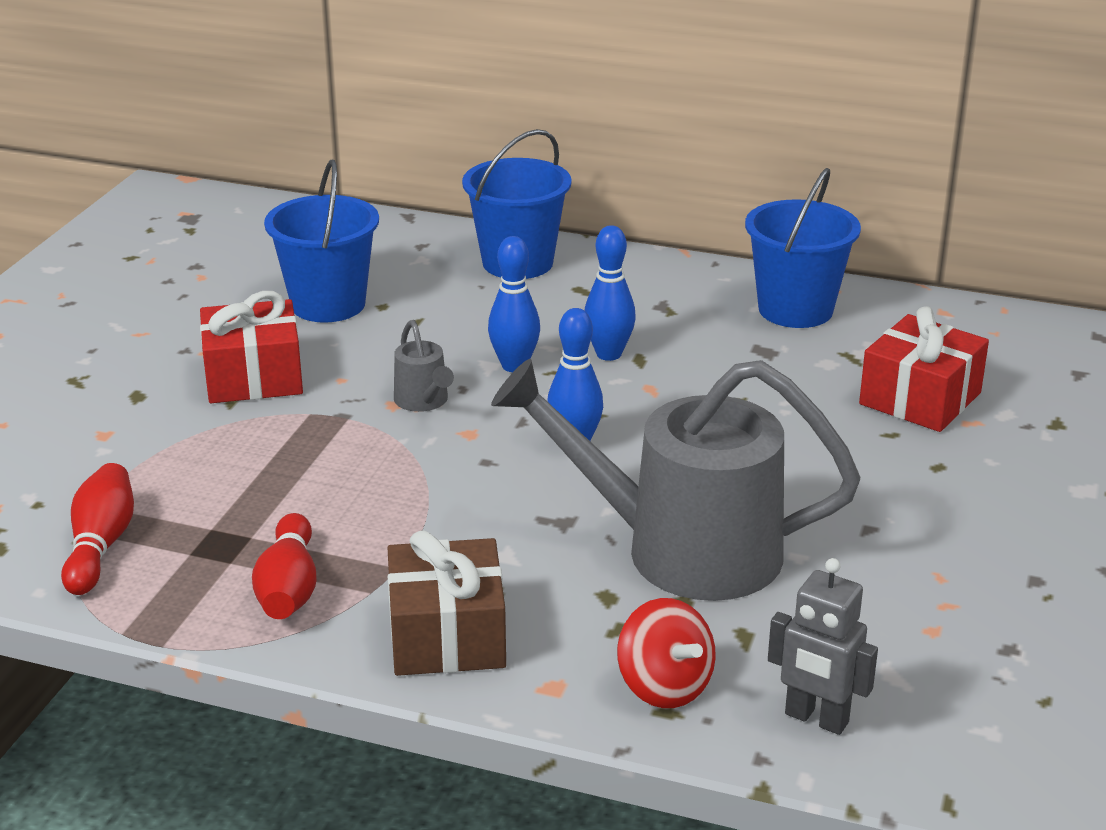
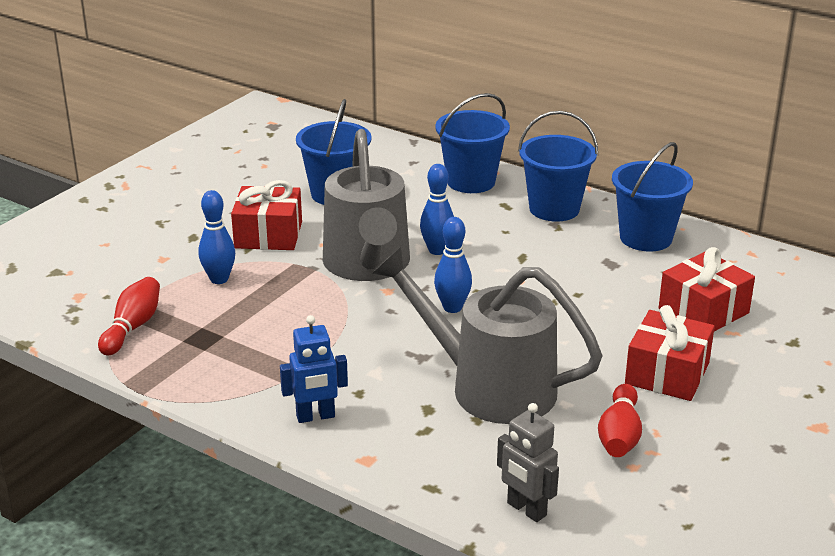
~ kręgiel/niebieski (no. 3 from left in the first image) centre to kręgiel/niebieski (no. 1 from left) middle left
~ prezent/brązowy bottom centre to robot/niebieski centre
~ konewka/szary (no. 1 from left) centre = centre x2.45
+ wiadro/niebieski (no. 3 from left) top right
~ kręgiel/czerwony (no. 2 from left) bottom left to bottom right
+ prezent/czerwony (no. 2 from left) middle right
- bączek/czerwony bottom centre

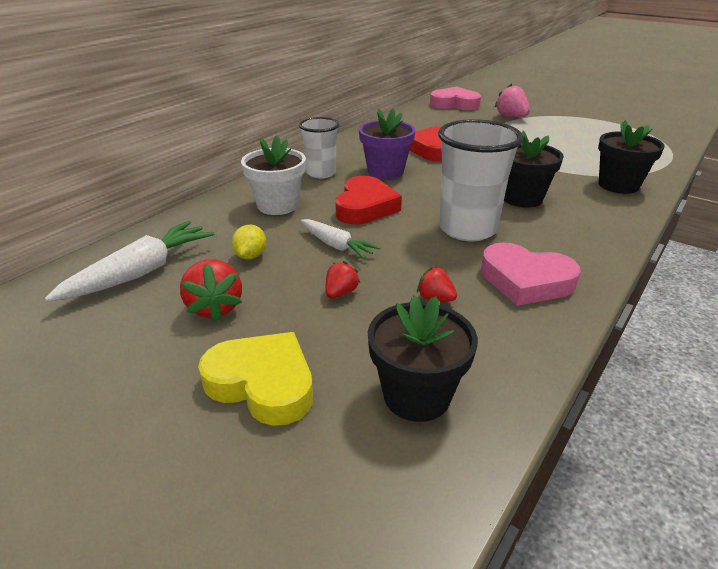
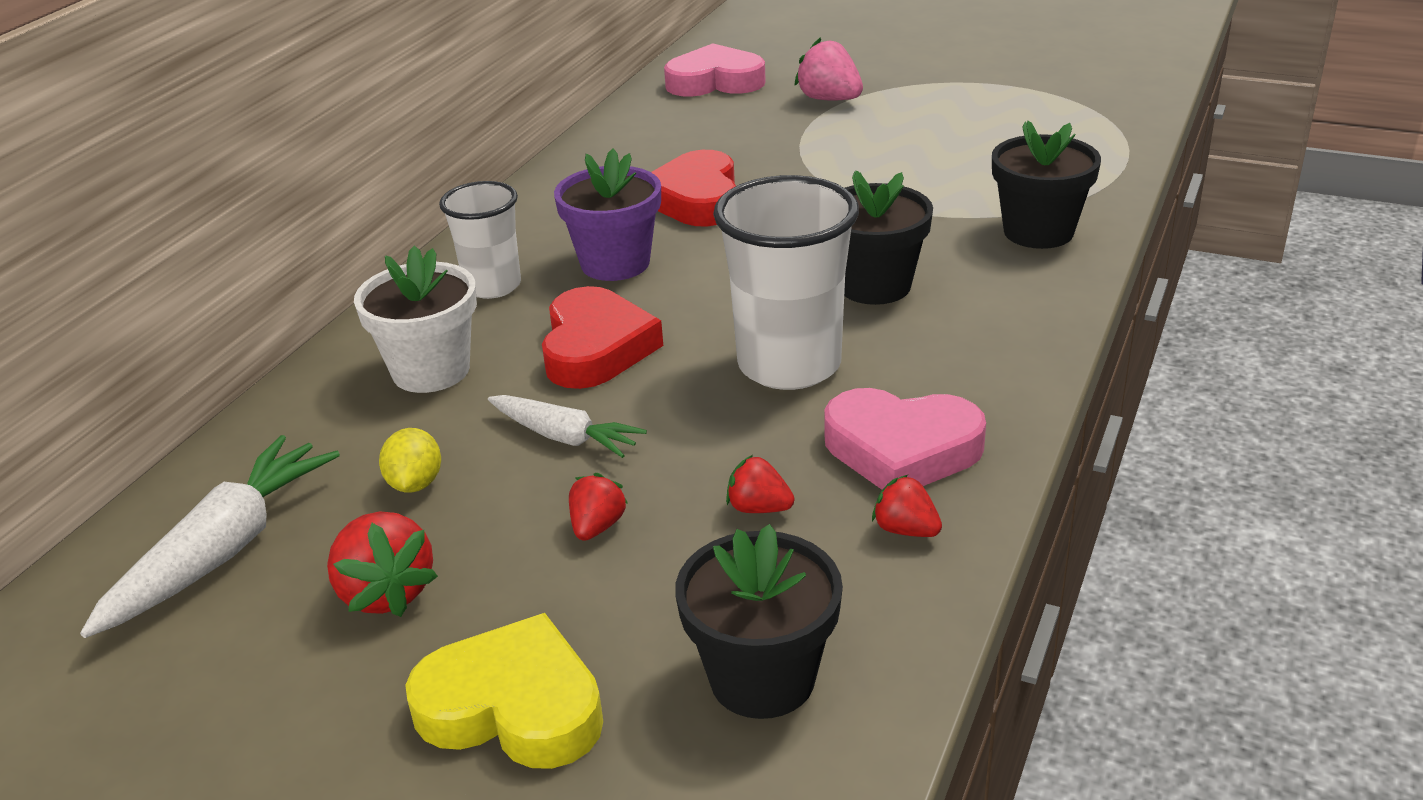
+ truskawka/czerwony (no. 4 from left) centre

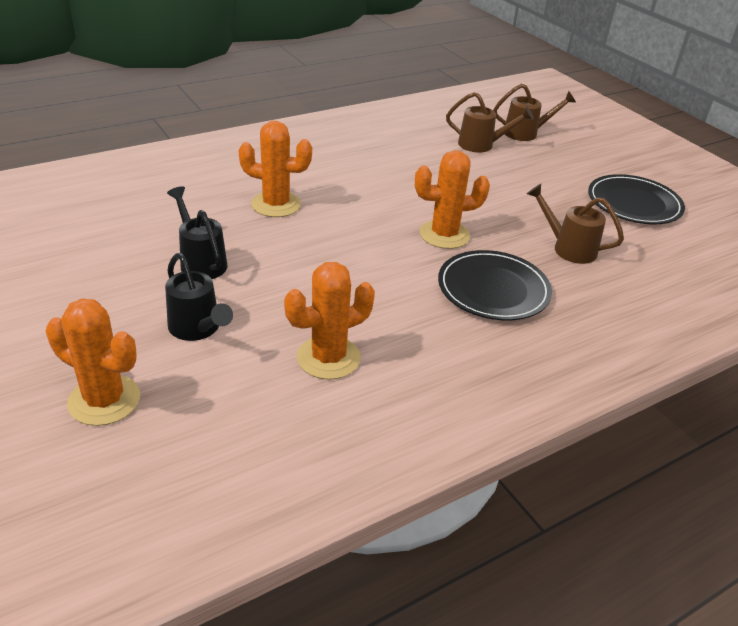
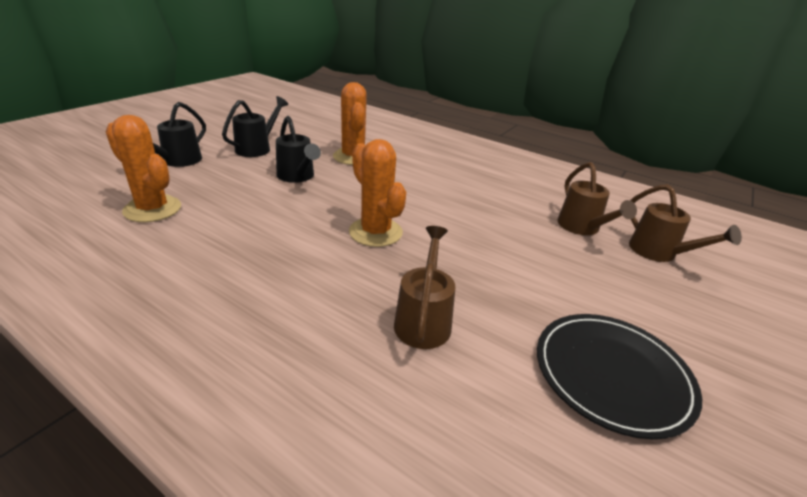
+ konewka/czarny (no. 3 from left) top centre
- kaktus/pomarańczowy (no. 1 from left) middle left
- talerz/czarny (no. 1 from left) middle right

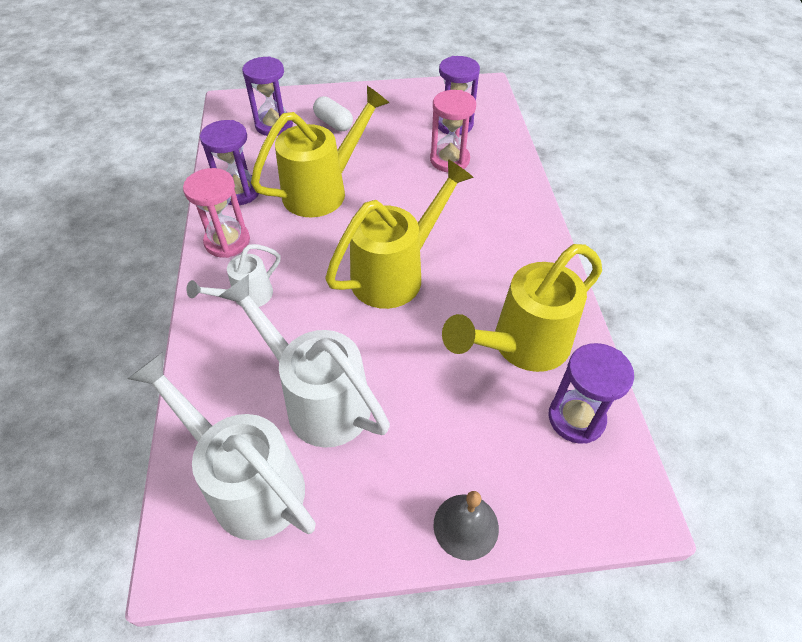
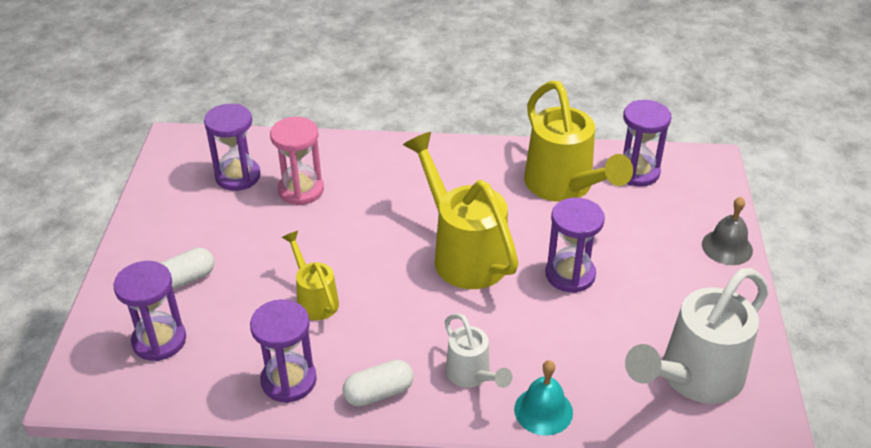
~ konewka/żółty (no. 1 from left) top centre = centre x0.54
~ klepsydra/różowy (no. 1 from left) top left to kapsułka/biały (no. 2 from left) bottom centre
+ dzwonek/turkusowy bottom centre
+ klepsydra/fioletowy (no. 4 from left) centre
- konewka/biały (no. 3 from left) centre

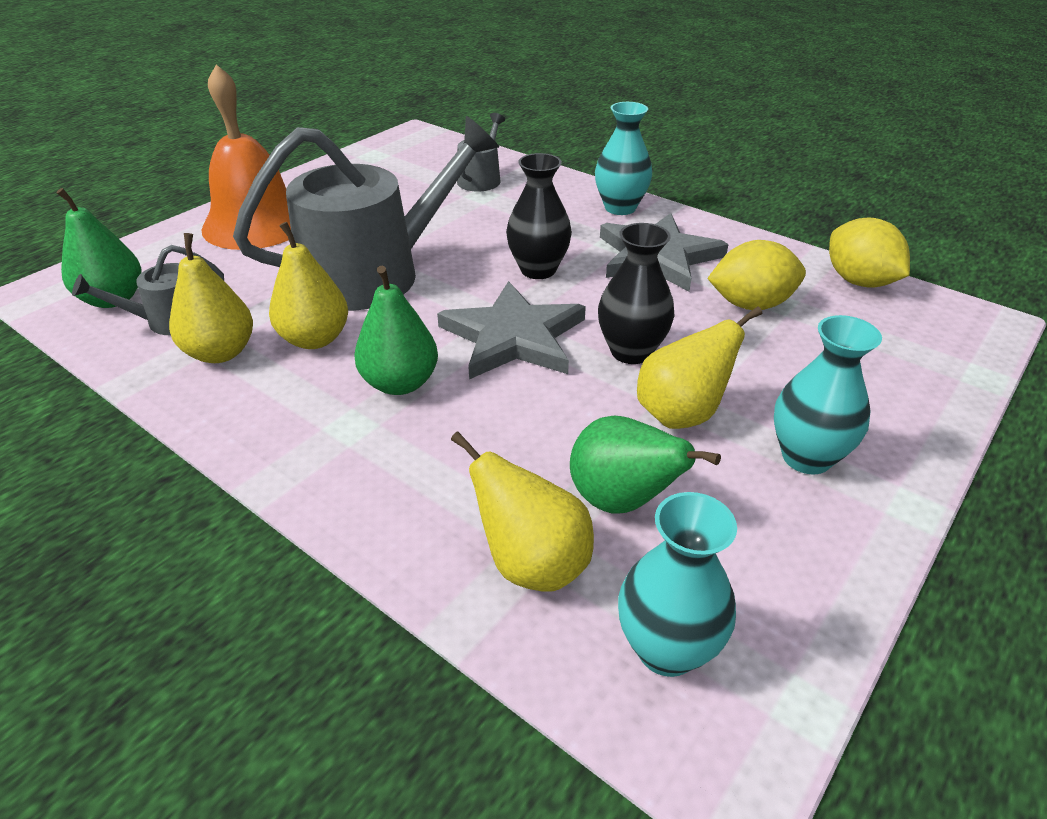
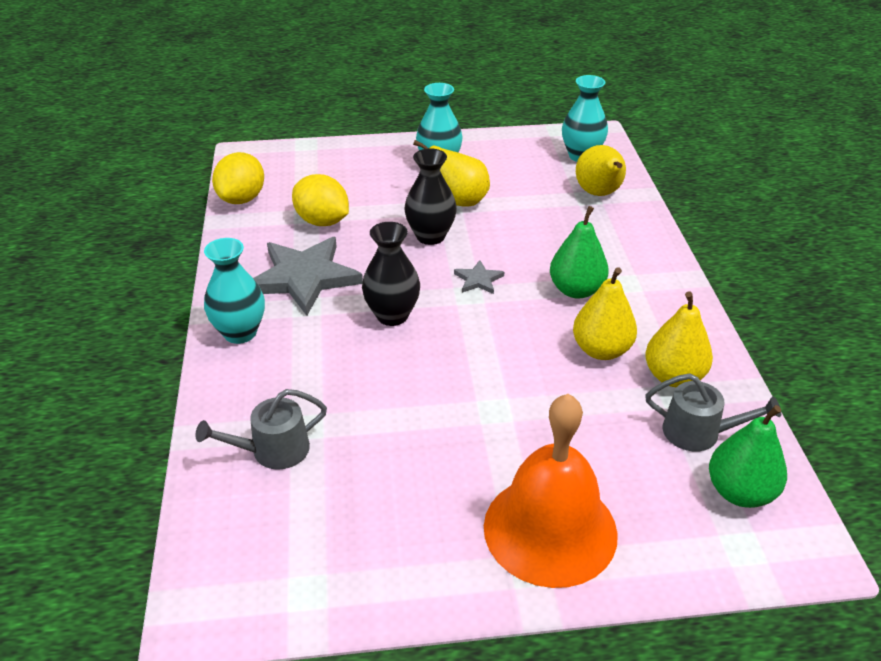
~ gwiazda/szary (no. 1 from left in the first image) centre = centre x0.44
- konewka/szary (no. 2 from left) top centre
- gruszka/zielony (no. 3 from left) centre

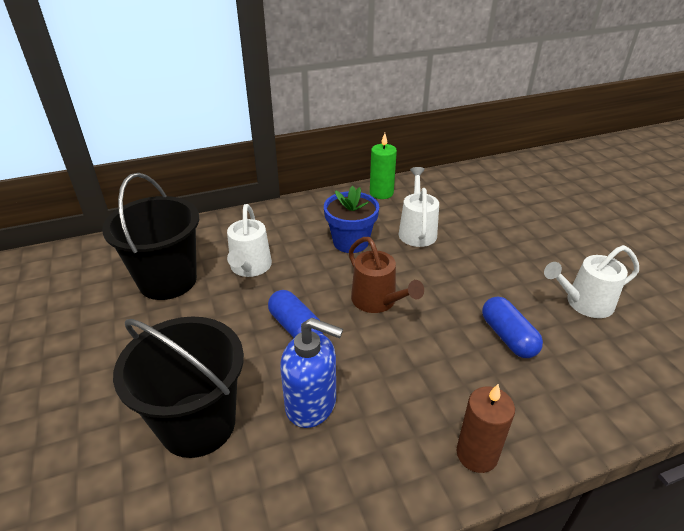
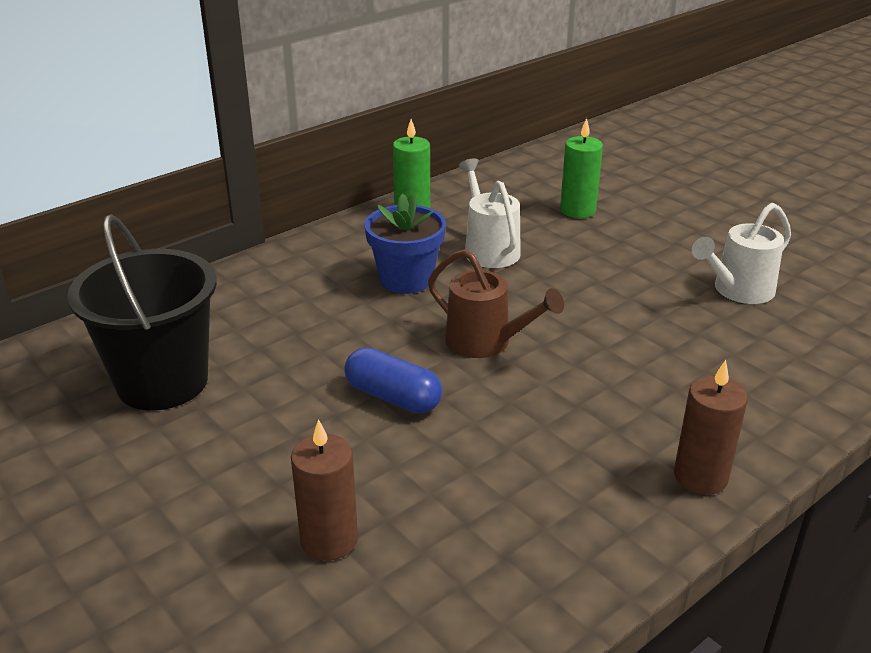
~ wiadro/czarny (no. 2 from left) bottom left to świeca/brązowy (no. 1 from left) bottom centre
+ świeca/zielony (no. 2 from left) top right
- konewka/biały (no. 1 from left) centre
- dozownik mydła/niebieski bottom centre
- kapsułka/niebieski (no. 2 from left) middle right

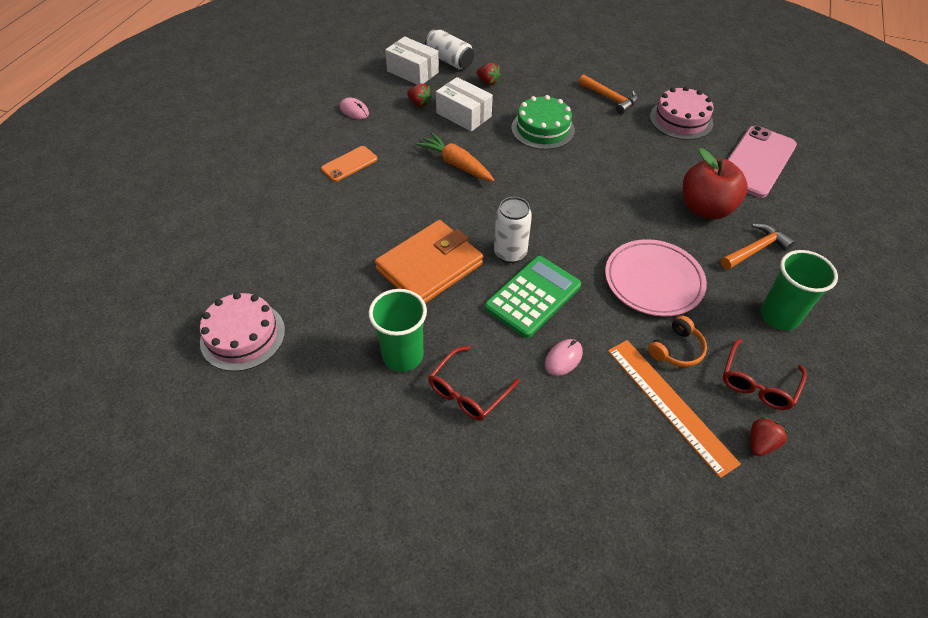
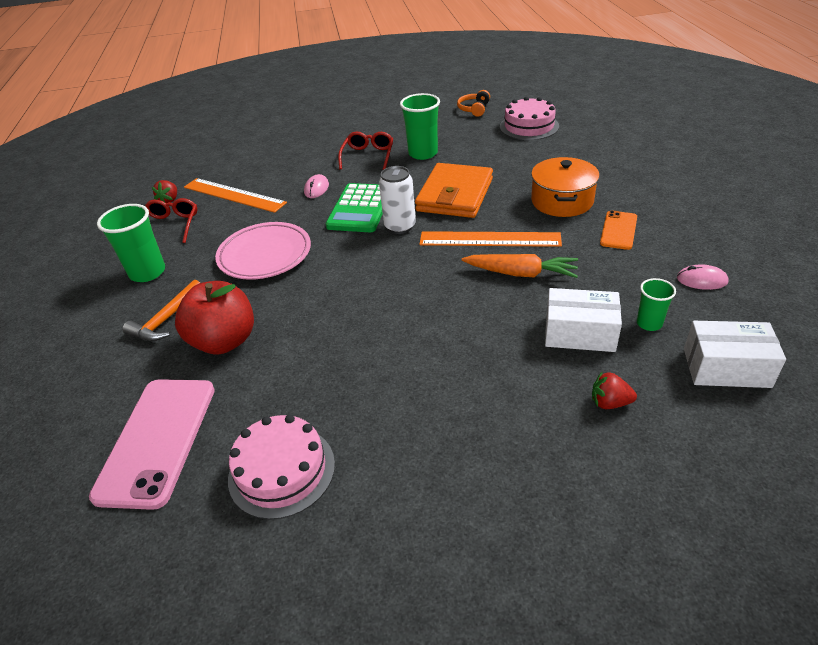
+ linijka/pomarańczowy (no. 2 from left) centre
~ słuchawki/pomarańczowy middle right to top centre
+ garnek/pomarańczowy top right
~ truskawka/czerwony (no. 1 from left) top centre to szklanka/zielony (no. 3 from left) middle right
- puszka/biały (no. 1 from left) top centre
- tort/zielony top centre
- młotek/pomarańczowy (no. 1 from left) top centre

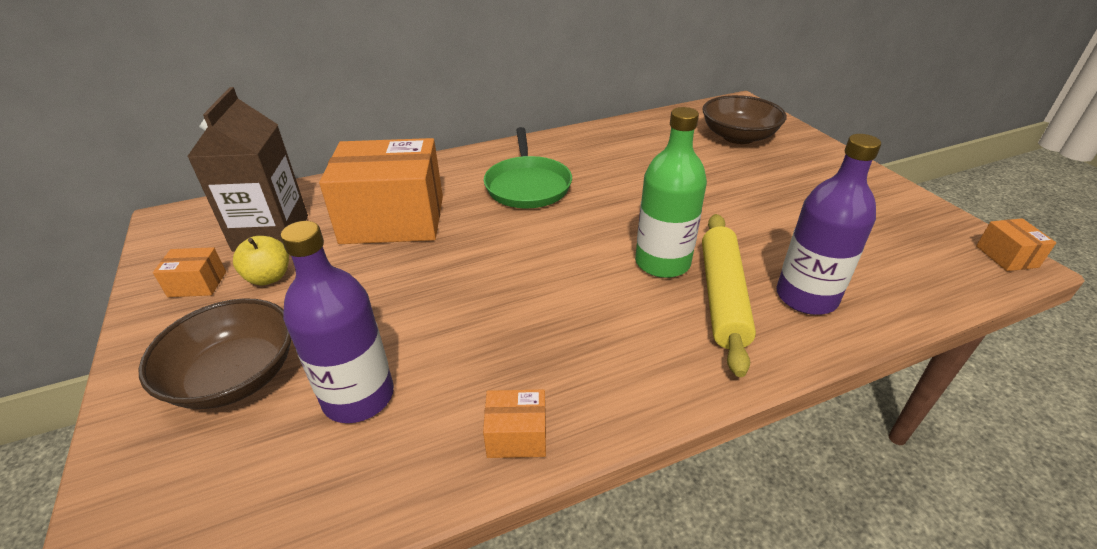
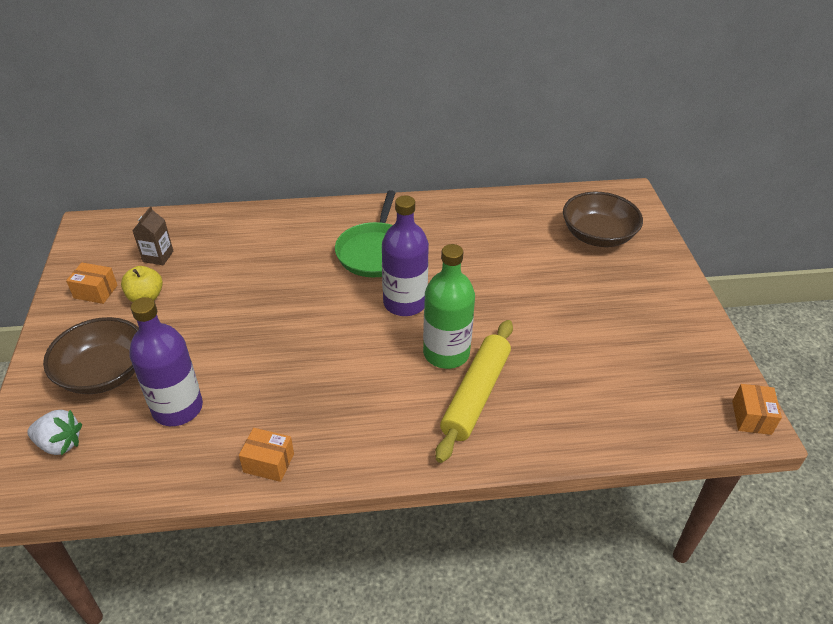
+ truskawka/biały bottom left
~ karton mleka/brązowy top left = middle left x0.48
~ butelka/fioletowy (no. 2 from left) middle right to centre
- pudełko/pomarańczowy (no. 2 from left) centre

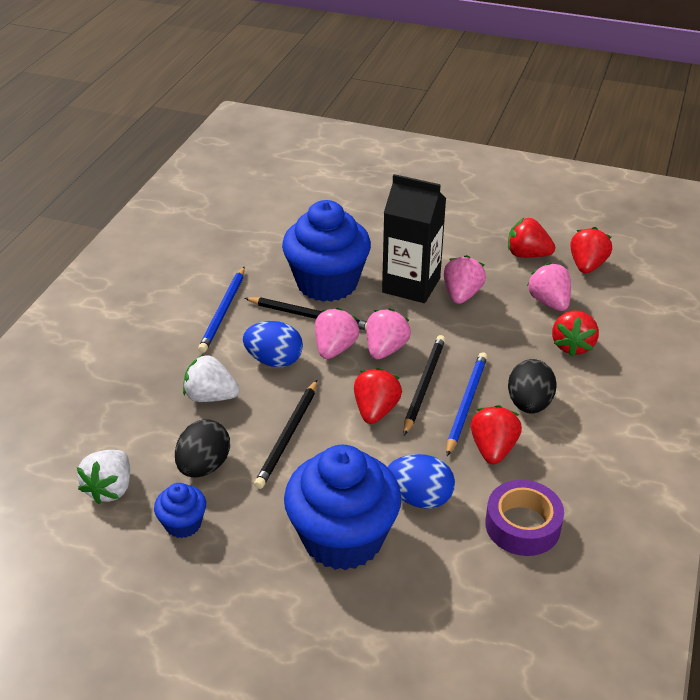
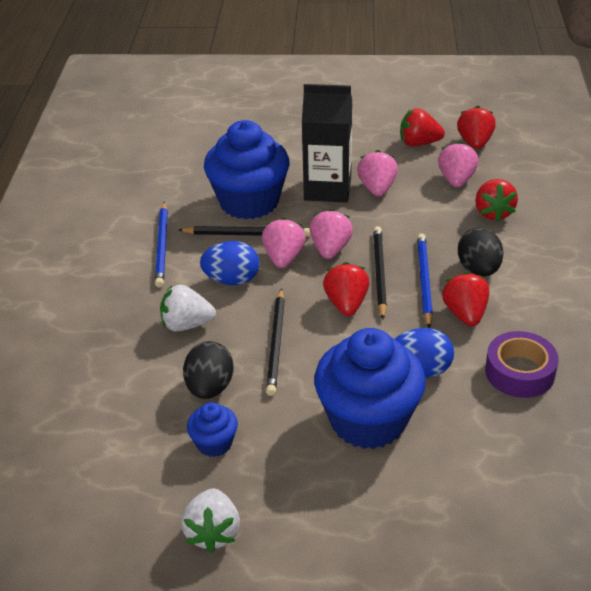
~ truskawka/biały (no. 1 from left in the first image) bottom left to truskawka/biały (no. 2 from left) bottom centre
~ truskawka/różowy (no. 4 from left) middle right = top right 45 degrees clockwise

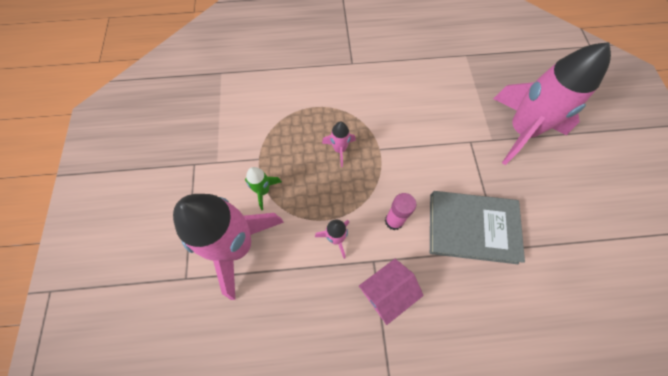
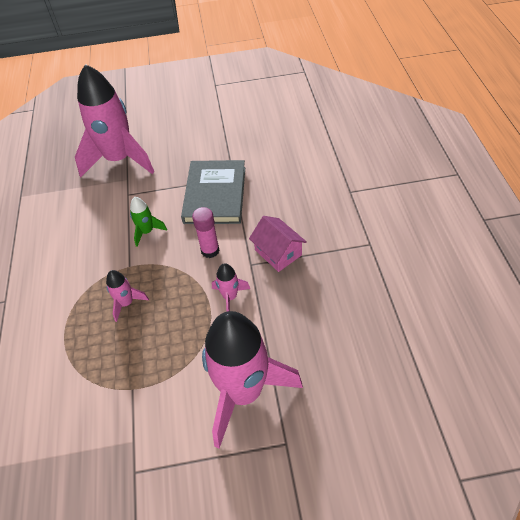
~ rakieta/zielony centre to middle left

